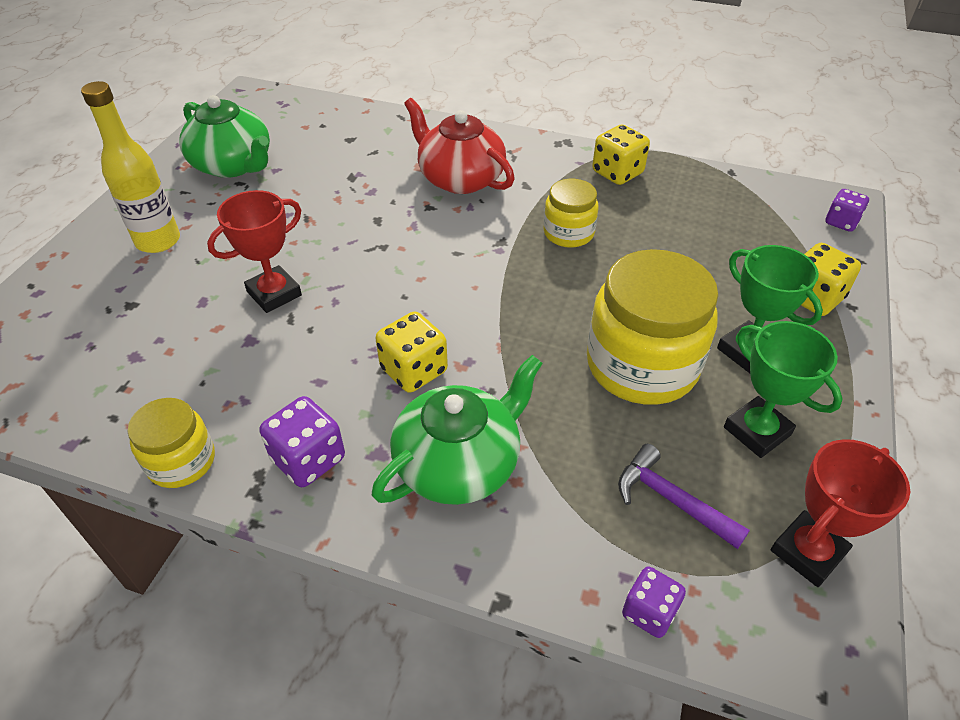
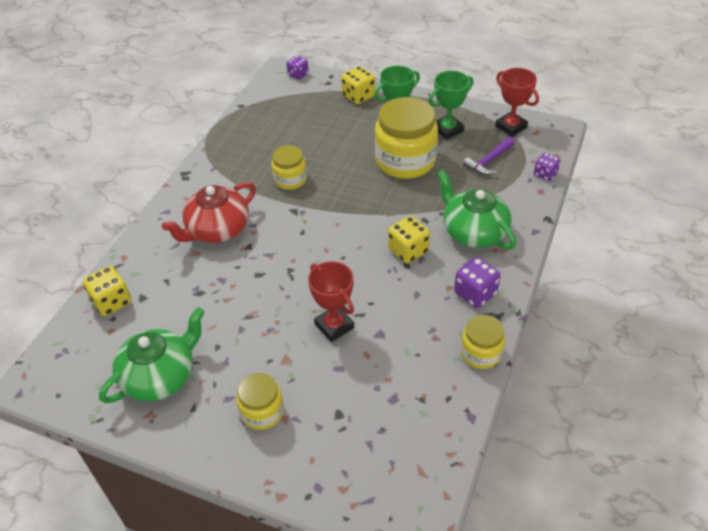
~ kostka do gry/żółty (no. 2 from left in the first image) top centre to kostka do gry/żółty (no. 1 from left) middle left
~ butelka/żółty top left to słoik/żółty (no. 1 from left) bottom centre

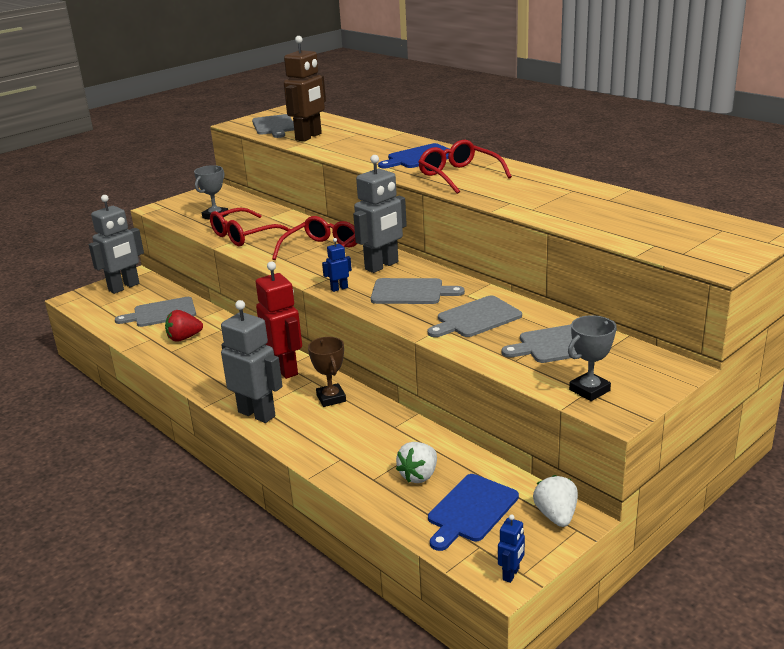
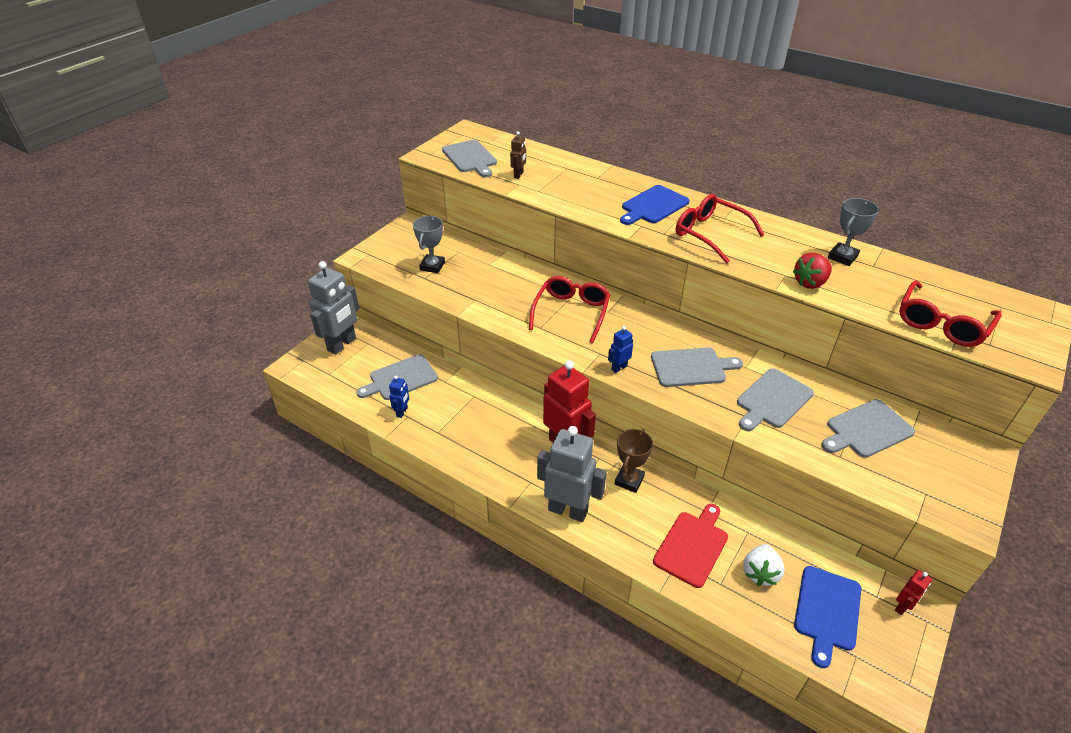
~ robot/niebieski (no. 2 from left in the first image) bottom centre to robot/niebieski (no. 1 from left) centre
~ robot/brązowy top centre = top centre x0.46
~ puchar/brązowy centre = centre 60 degrees clockwise
+ deska do krojenia/czerwony bottom centre
~ truskawka/czerwony middle left to middle right
~ puchar/szary (no. 2 from left) middle right to top right
~ truskawka/biały (no. 2 from left) bottom right to robot/czerwony (no. 2 from left) bottom right
~ okulary/czerwony (no. 1 from left in the first image) middle left to okulary/czerwony (no. 3 from left) middle right
- robot/szary (no. 3 from left) top centre

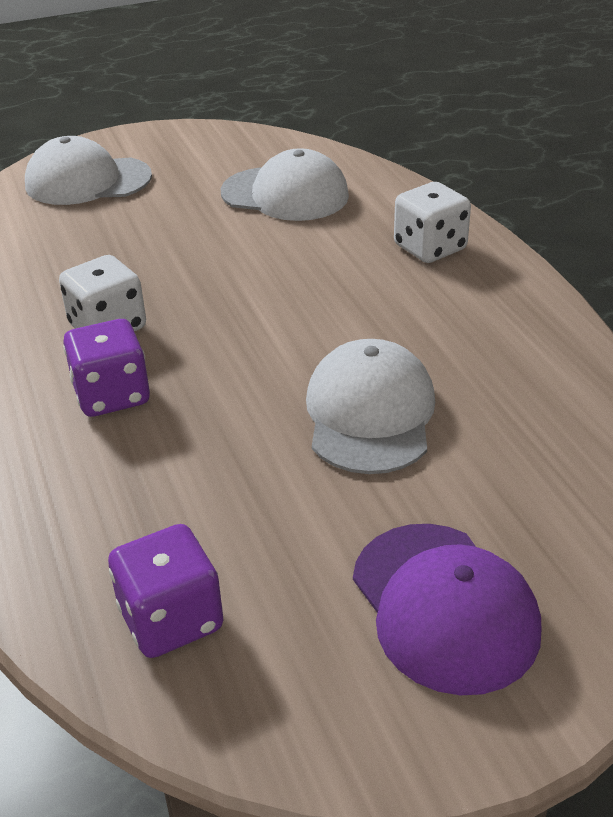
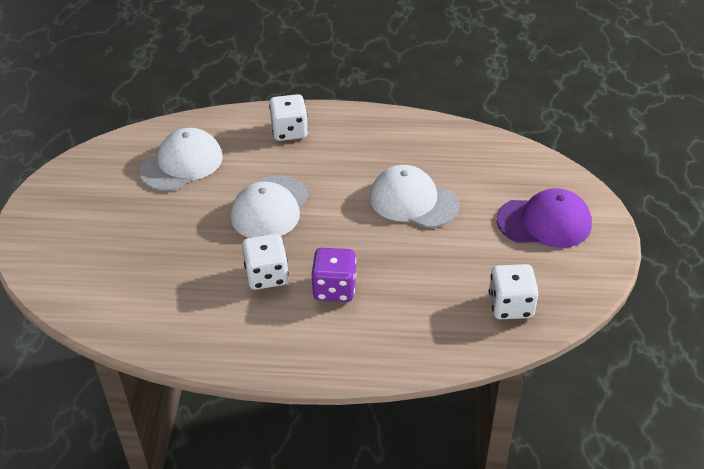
~ czapka/biały (no. 1 from left in the first image) top left to czapka/biały (no. 2 from left) centre
~ kostka do gry/fioletowy (no. 2 from left) bottom left to kostka do gry/biały (no. 3 from left) middle right

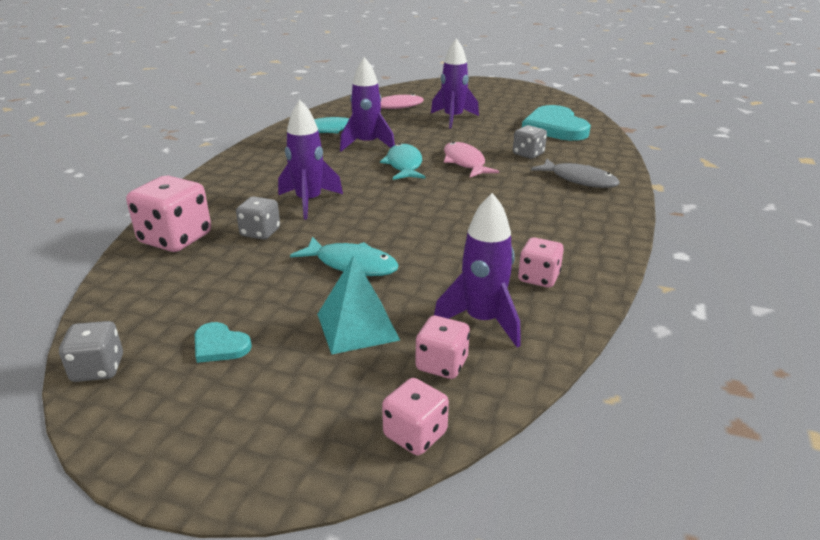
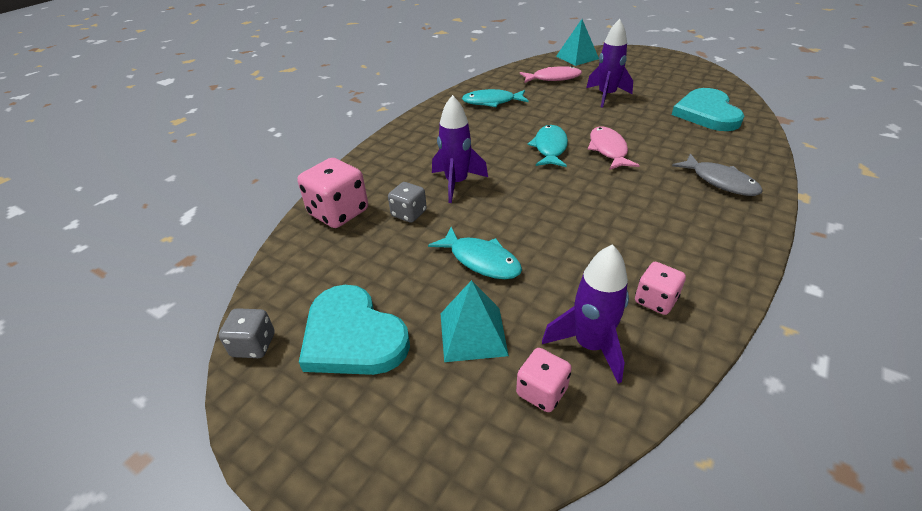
~ serce/turkusowy (no. 1 from left) middle left = centre x2.20
+ piramida/turkusowy (no. 2 from left) top centre
- rakieta/fioletowy (no. 2 from left) top centre
- kostka do gry/różowy (no. 2 from left) bottom centre
- kostka do gry/szary (no. 3 from left) top centre

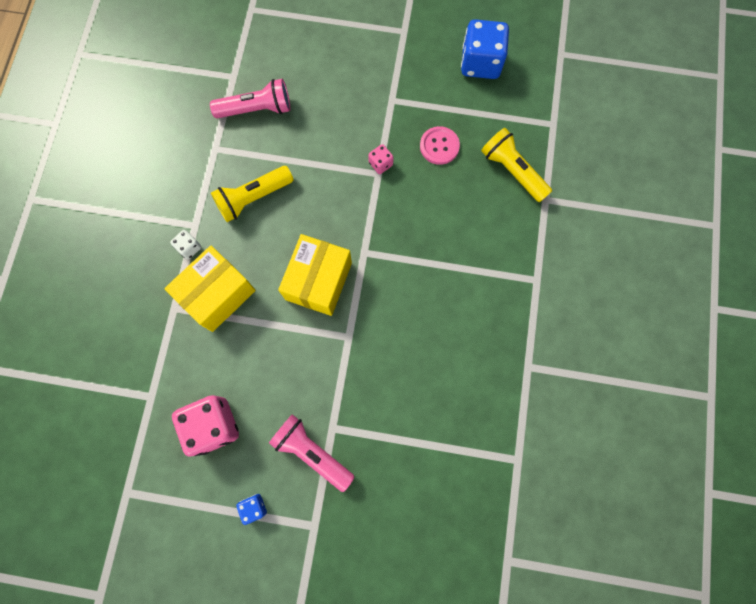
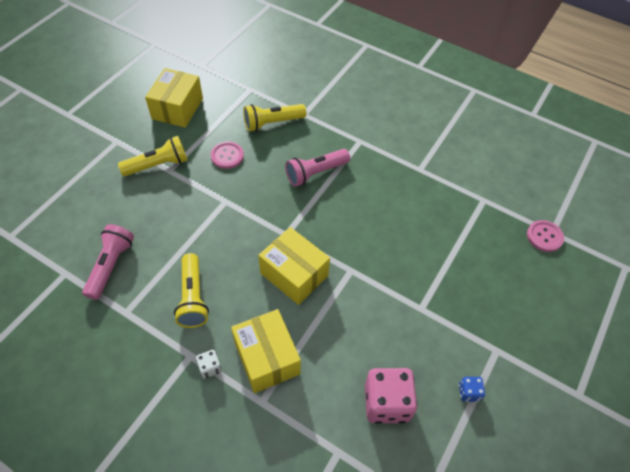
+ latarka/żółty (no. 1 from left) top left
~ kostka do gry/niebieski (no. 2 from left) top centre to pudełko/żółty (no. 1 from left) top left
~ latarka/różowy (no. 2 from left) bottom centre to centre
+ guzik/różowy (no. 2 from left) middle right
- kostka do gry/różowy (no. 2 from left) top centre

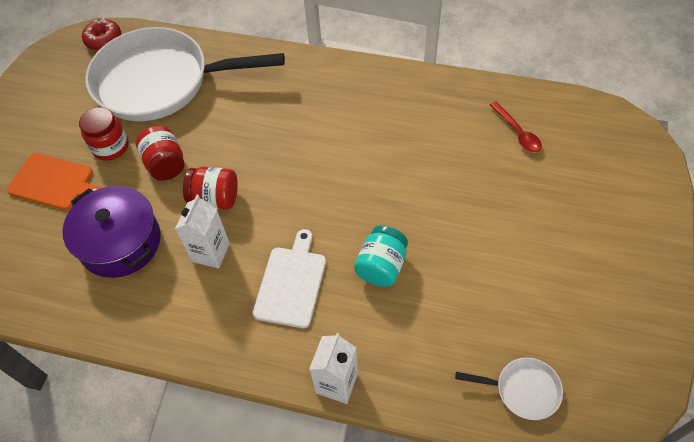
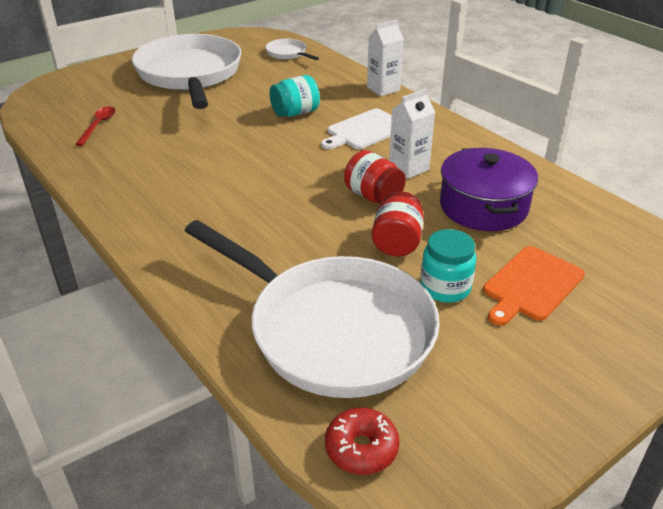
+ patelnia/biały (no. 1 from left) top left
~ słoik/czerwony (no. 1 from left) top left to słoik/turkusowy (no. 2 from left) middle right
~ deska do krojenia/pomarańczowy middle left = middle right 105 degrees counterclockwise

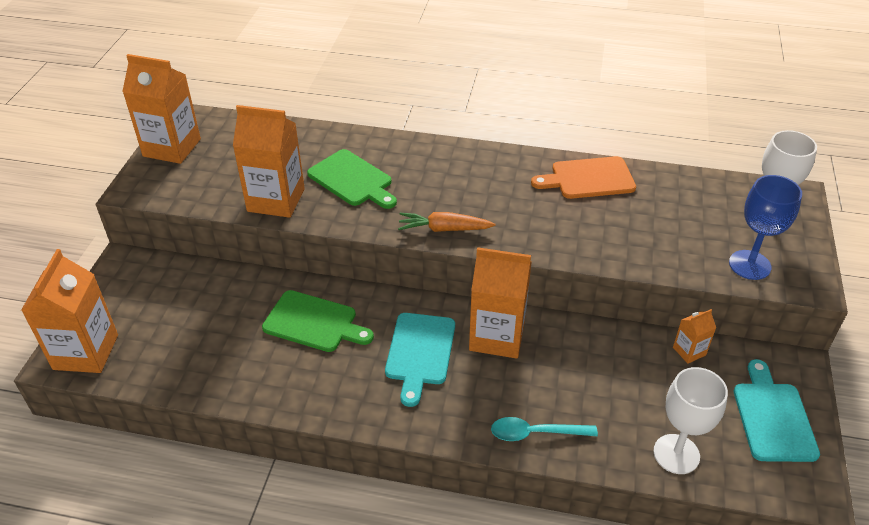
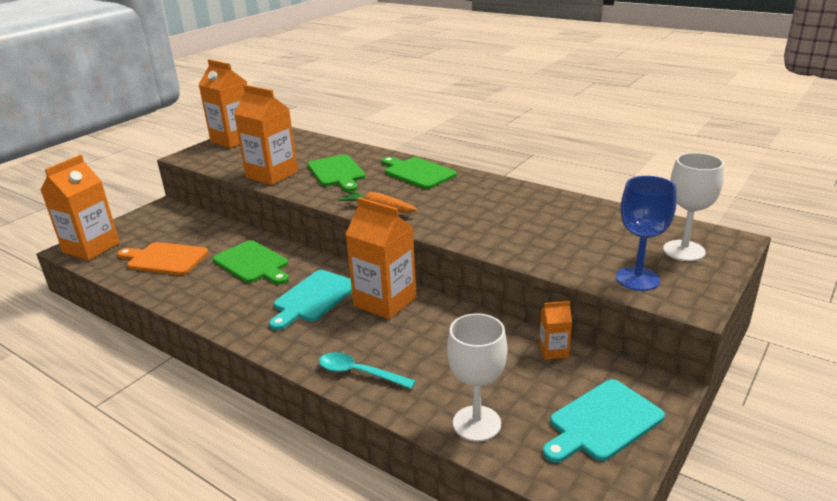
~ deska do krojenia/pomarańczowy middle right to middle left
+ deska do krojenia/zielony (no. 3 from left) centre
~ deska do krojenia/turkusowy (no. 2 from left) bottom right = bottom right 150 degrees counterclockwise

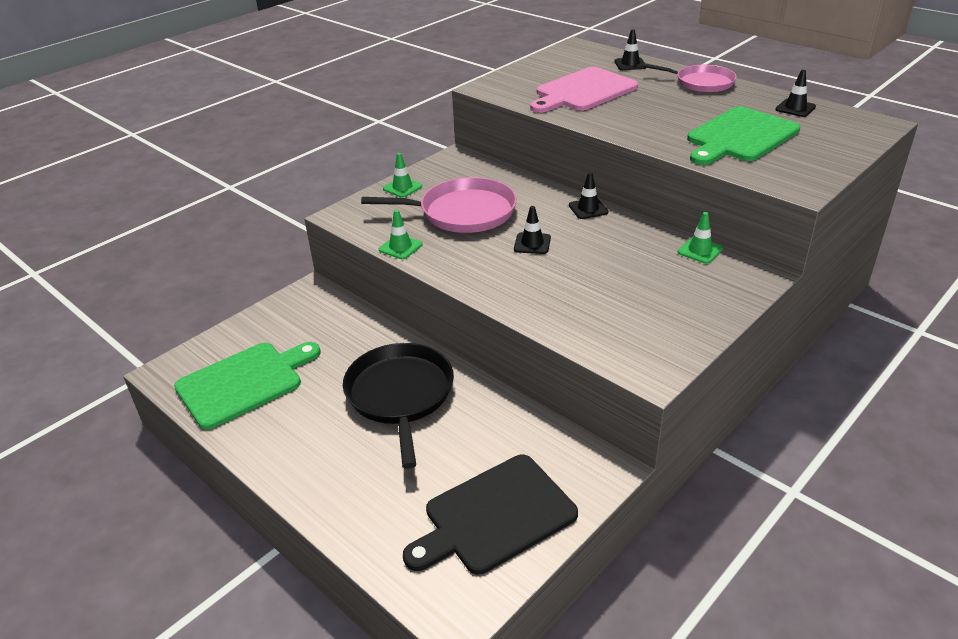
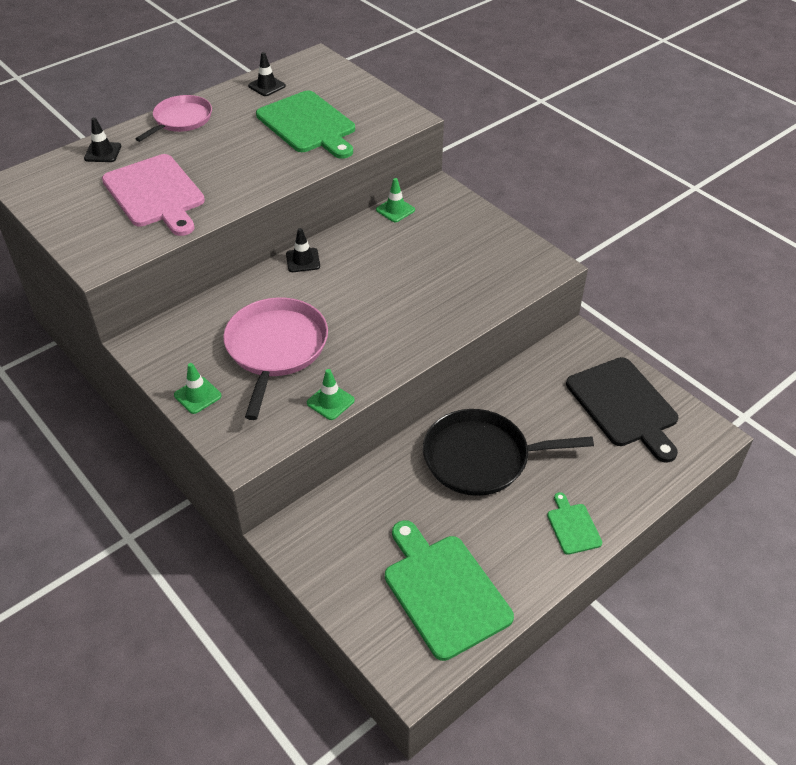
+ deska do krojenia/zielony (no. 3 from left) bottom right
- pachołek/czarny (no. 1 from left) centre

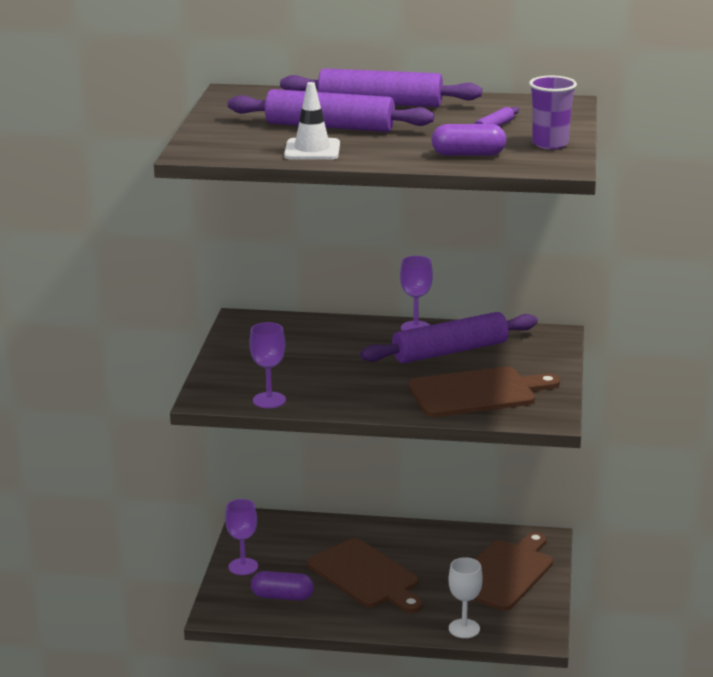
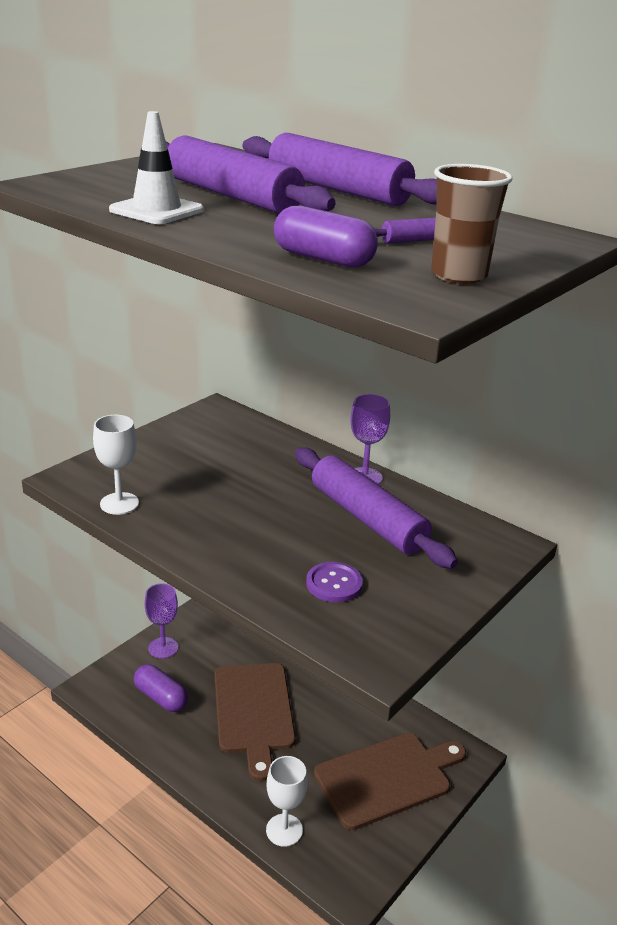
~ kielich/fioletowy (no. 2 from left) centre to kielich/biały (no. 1 from left) middle left
~ wałek do ciasta/fioletowy (no. 3 from left) centre = centre 45 degrees clockwise
~ deska do krojenia/brązowy (no. 2 from left) middle right to guzik/fioletowy centre
~ szklanka/fioletowy top right to szklanka/brązowy top right

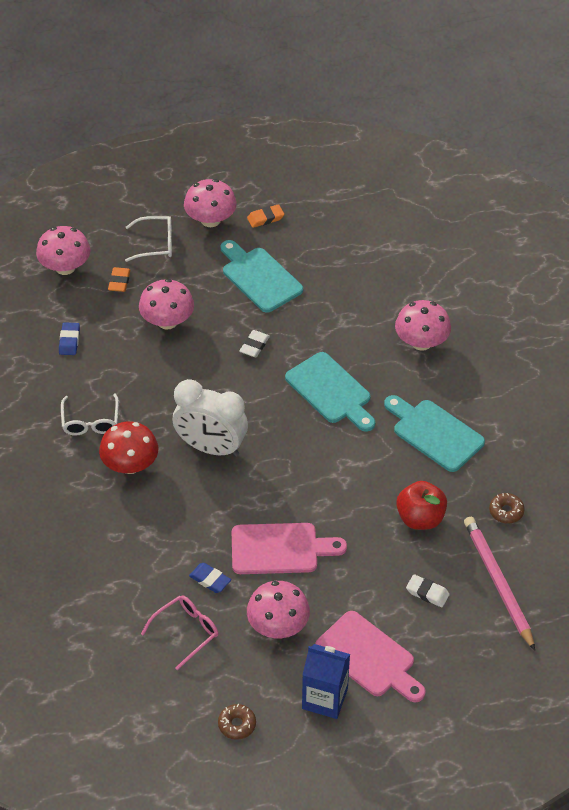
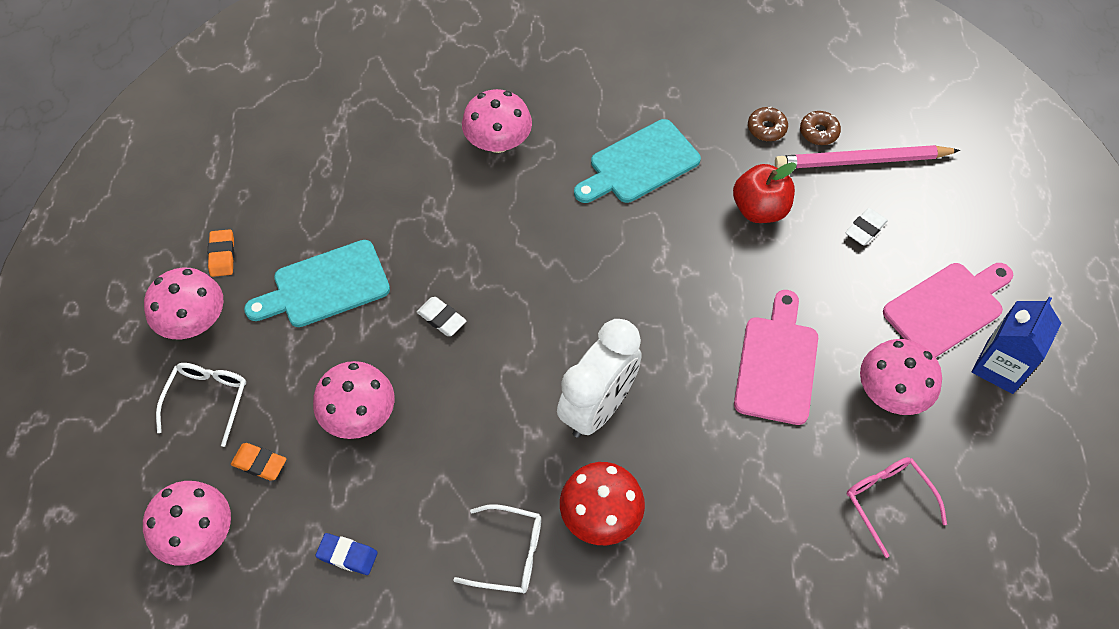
~ donut/brązowy (no. 1 from left in the first image) bottom centre to donut/brązowy (no. 2 from left) top right
- gumka do mazania/niebieski (no. 2 from left) bottom centre
- deska do krojenia/turkusowy (no. 2 from left) centre

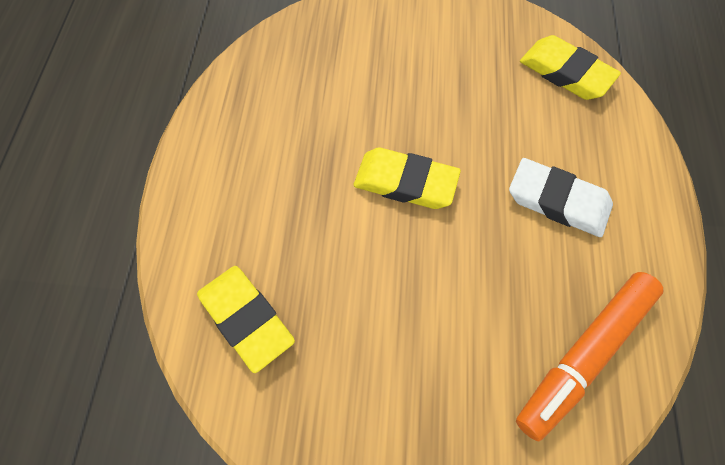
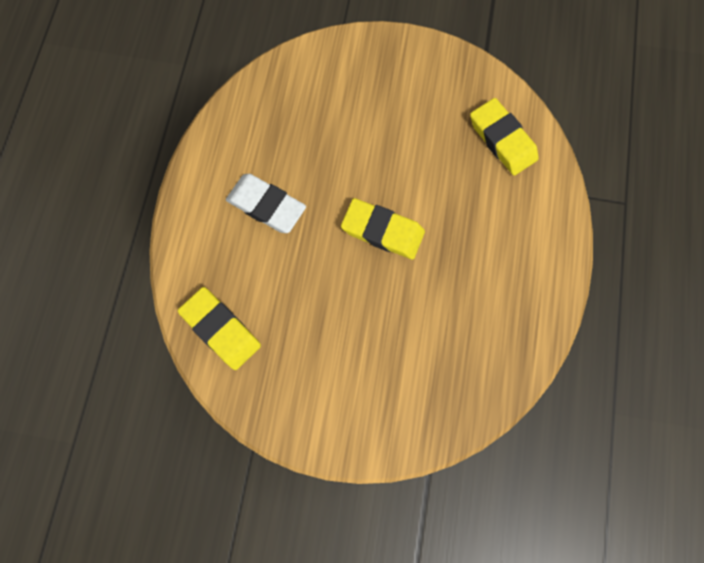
- flamaster/pomarańczowy bottom right

